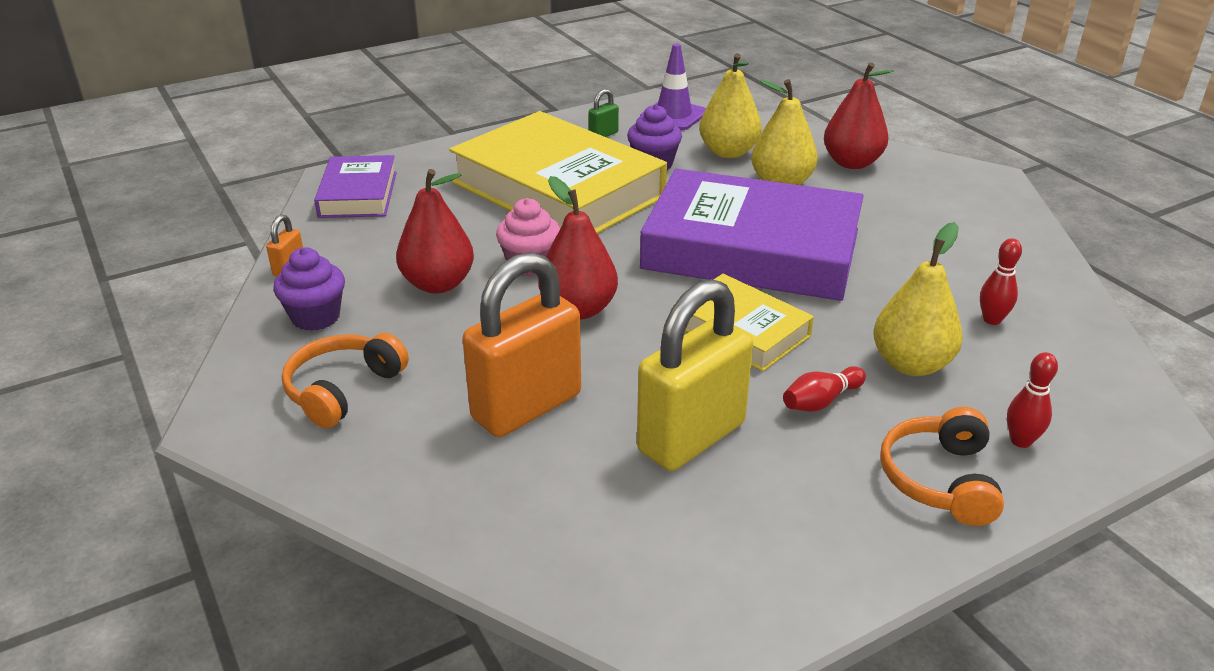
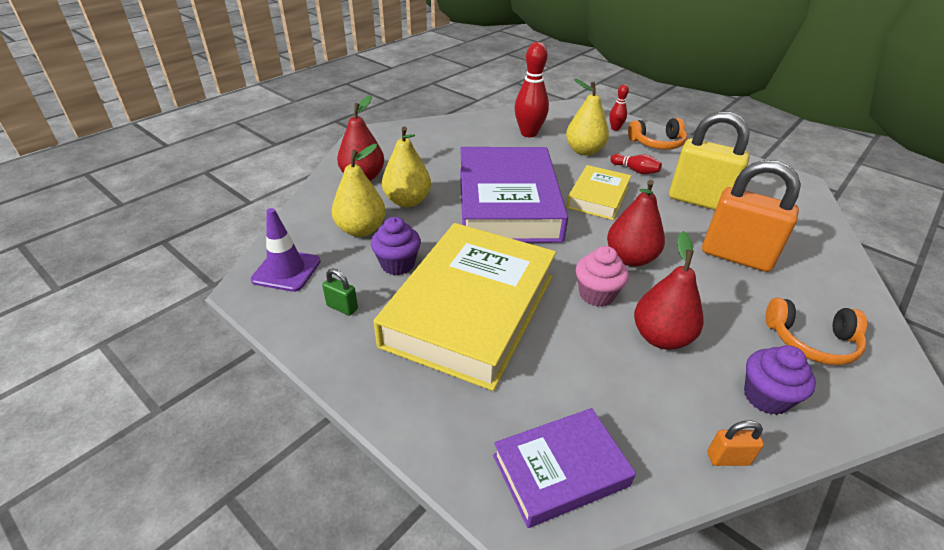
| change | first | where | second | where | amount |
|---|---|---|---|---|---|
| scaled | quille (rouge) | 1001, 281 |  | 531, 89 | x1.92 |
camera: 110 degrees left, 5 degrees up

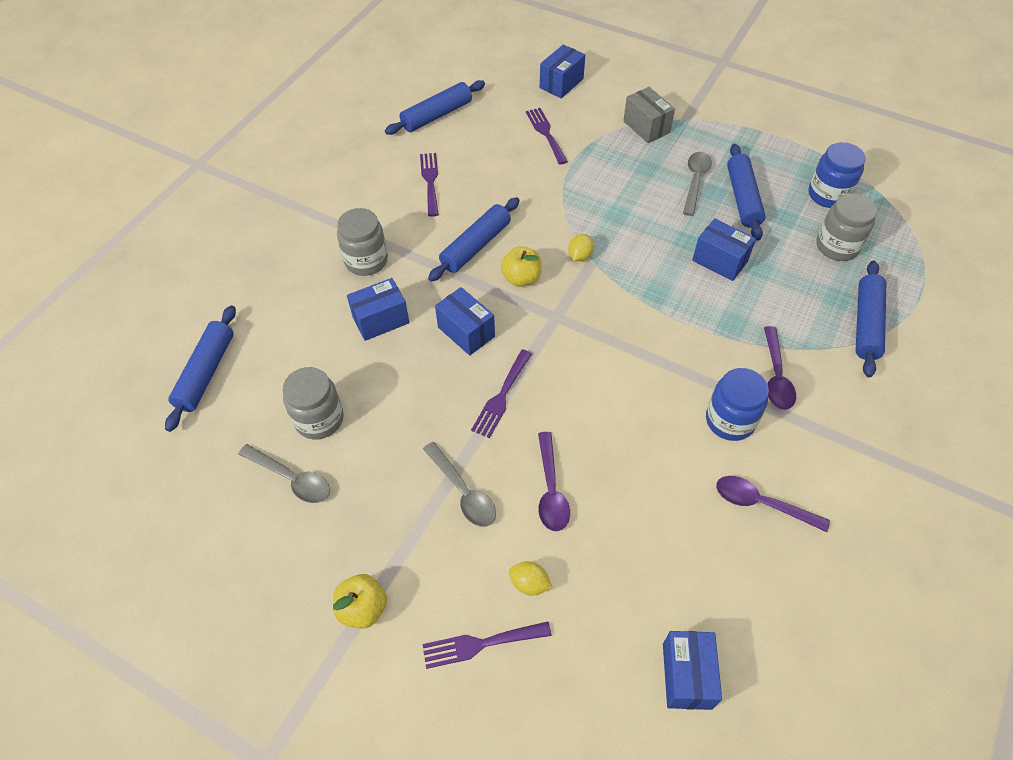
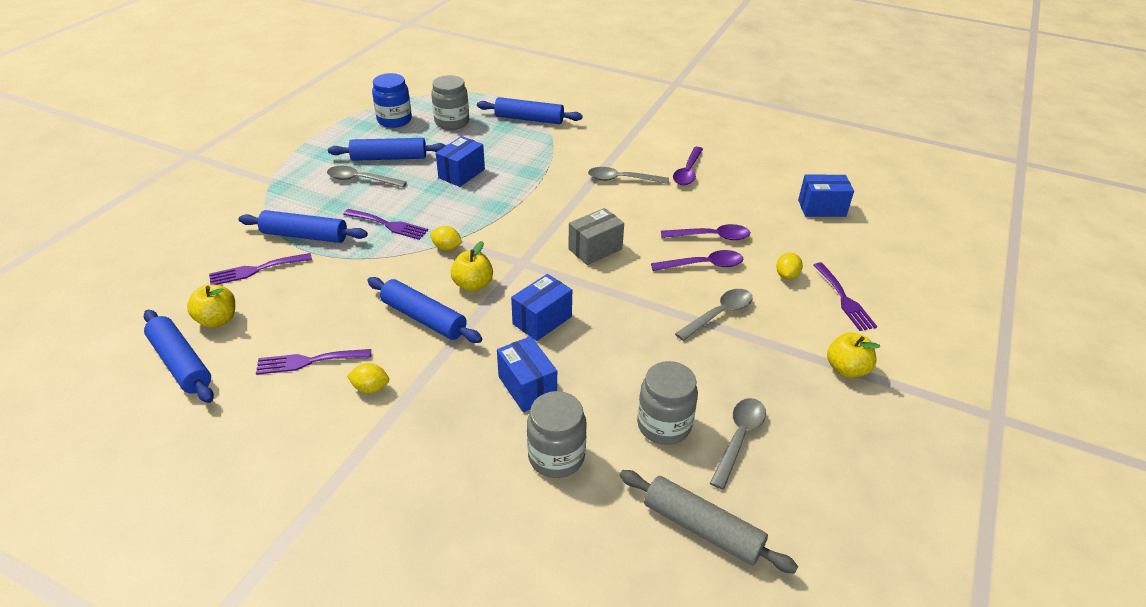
| change | first | where | second | where | amount |
|---|---|---|---|---|---|
| shifted | rouleau à pâtisserie (bleu) | 200, 368 |  | 303, 226 |  |
| shifted | bocal (gris) | 362, 242 |  | 557, 434 |  |
| shifted | fourchette (violet) | 501, 393 |  | 385, 224 |  |
| gone | boîte (bleu) | 562, 71 |  |  |  |
| shifted | boîte (gris) | 649, 115 |  | 596, 236 |  |
| swapped | bocal (bleu) | 737, 404 | cuillère (gris) | 628, 175 |  |
| shifted | cuillère (violet) | 780, 368 |  | 705, 232 |  |
| new |  |  | pomme (jaune) | 211, 306 |  |
| new |  |  | citron (jaune) | 368, 378 |  |
| new |  |  | rouleau à pâtisserie (gris) | 709, 522 |  |
camera: 95 degrees left, 15 degrees down

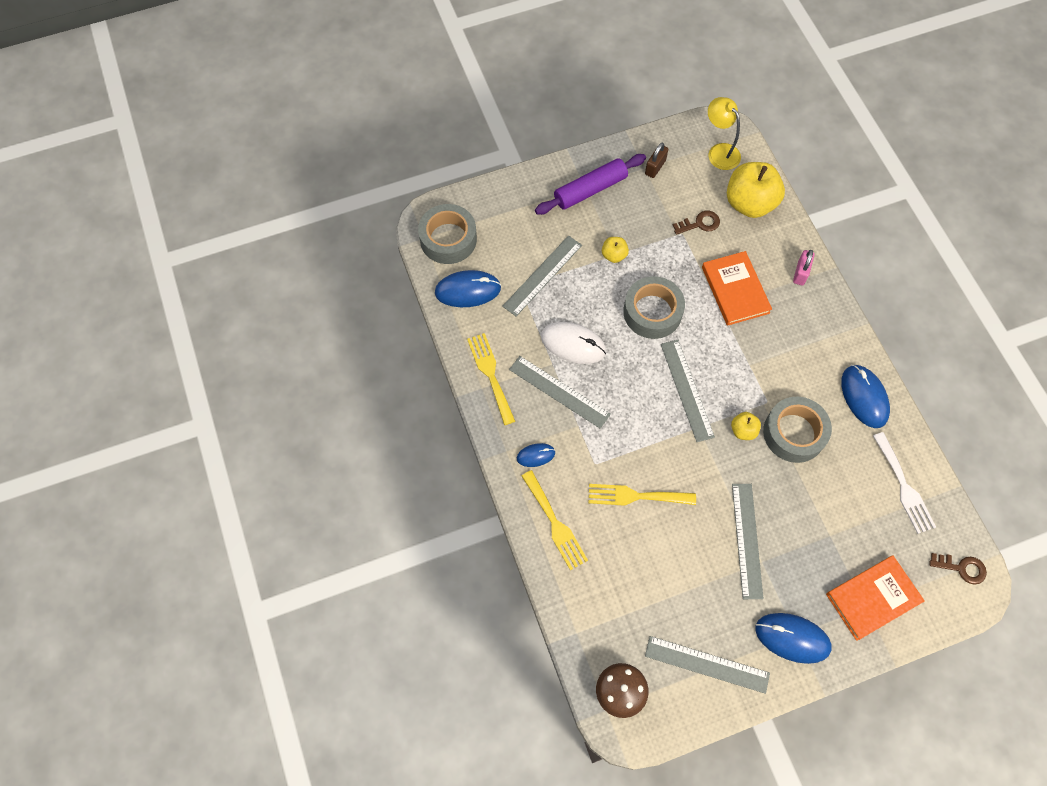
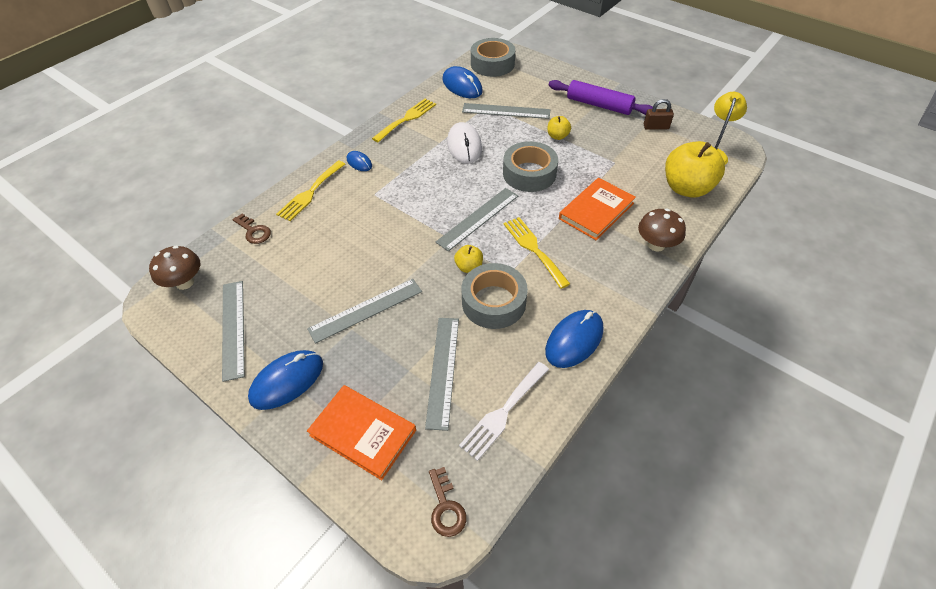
| change | first | where | second | where | amount |
|---|---|---|---|---|---|
| shifted | règle (gris) | 560, 392 |  | 442, 374 |  |
| shifted | fourchette (jaune) | 642, 495 |  | 537, 253 |  |
| shifted | clé (marron) | 696, 223 |  | 251, 228 |  |
| rotated | souris (bleu) | 793, 638 |  | 285, 380 | 60 degrees clockwise |
| swapped | cadenas (rose) | 804, 267 | champignon (marron) | 662, 230 |  |
camera: 60 degrees right, 15 degrees down

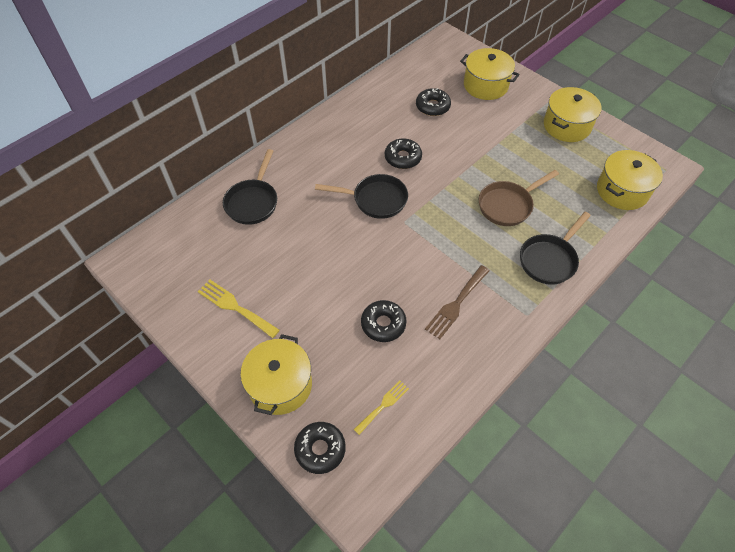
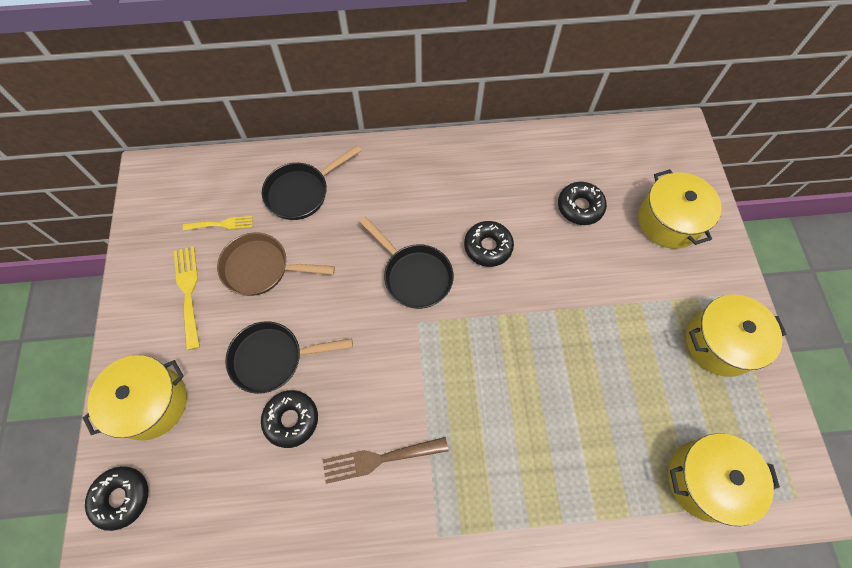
| change | first | where | second | where | amount |
|---|---|---|---|---|---|
| shifted | fourchette (jaune) | 381, 407 |  | 218, 223 |  |
| shifted | poêle (marron) | 519, 198 |  | 276, 264 |  |
| shifted | poêle (noir) | 555, 248 |  | 289, 357 |  |
camera: 40 degrees right, 10 degrees up

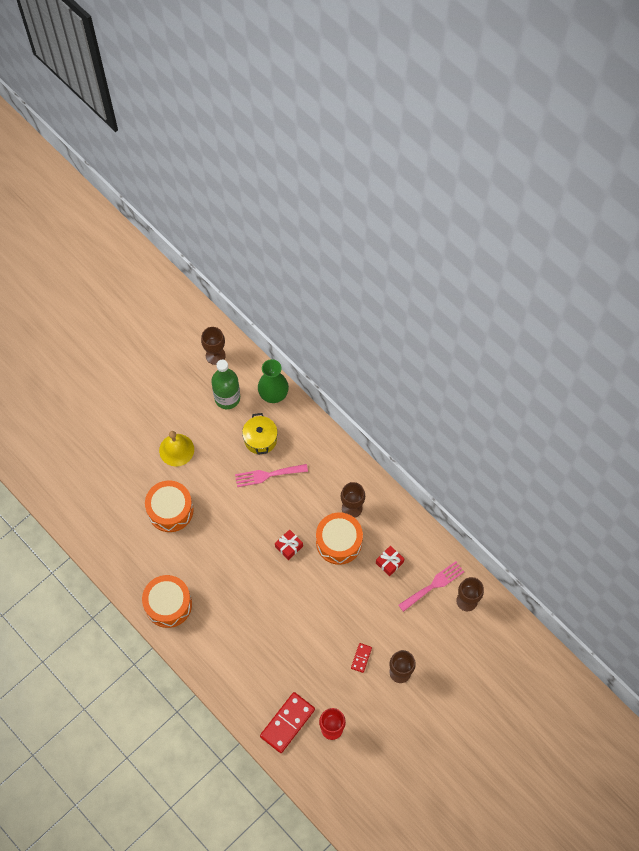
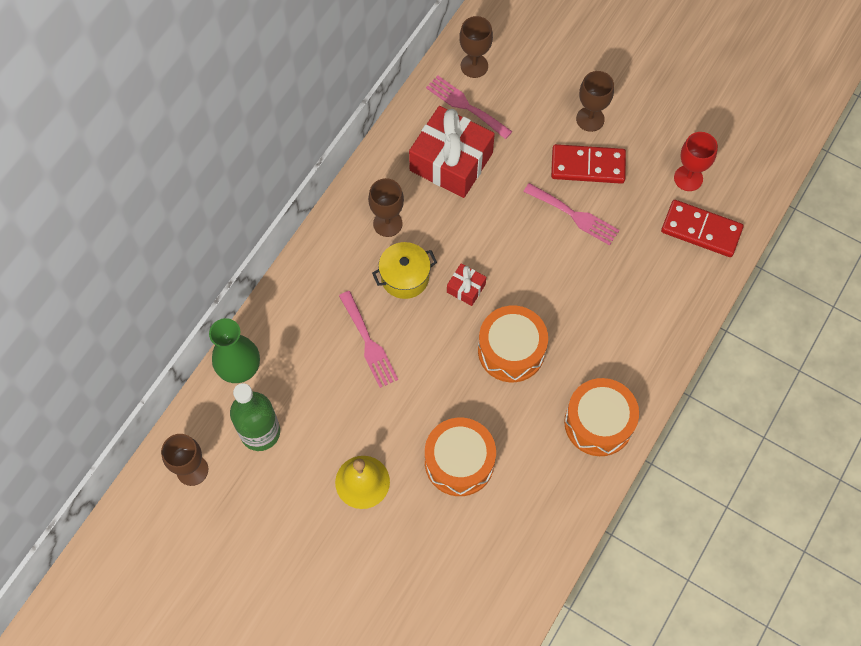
| change | first | where | second | where | amount |
|---|---|---|---|---|---|
| shifted | marmite (jaune) | 260, 434 |  | 404, 270 |  |
| shifted | tambour (orange) | 339, 538 |  | 513, 344 |  |
| scaled | domino (rouge) | 361, 658 |  | 588, 164 | x2.01 |
| scaled | cadeau (rouge) | 390, 561 |  | 452, 152 | x2.23 |
| new |  |  | fourchette (rose) | 571, 214 |  |
camera: 105 degrees left, 0 degrees up

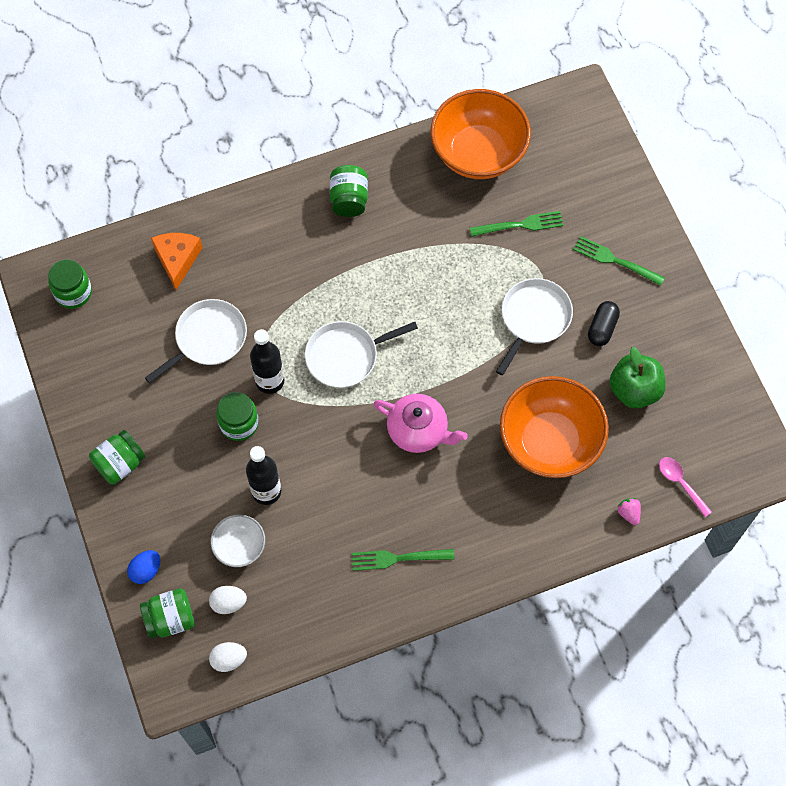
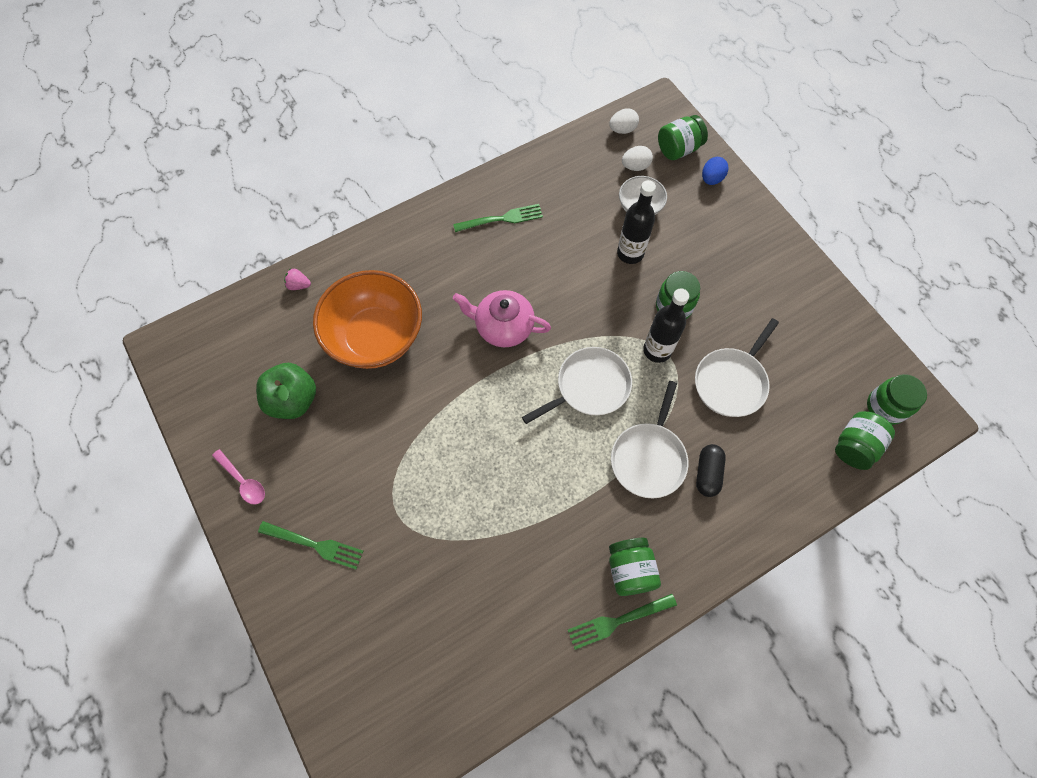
| change | first | where | second | where | amount |
|---|---|---|---|---|---|
| shifted | bocal (vert) | 117, 457 |  | 865, 440 |  |
| gone | fromage (orange) | 177, 261 |  |  |  |
| gone | bol (orange) | 480, 134 |  |  |  |
| shifted | fourchette (vert) | 517, 224 |  | 622, 622 |  |
| shifted | poêle (blanc) | 534, 326 |  | 649, 439 |  |
| shifted | gélule (noir) | 604, 323 |  | 711, 470 |  |
| rotated | fraise (rose) | 629, 511 |  | 297, 279 | 135 degrees clockwise |
| shifted | cuillère (rose) | 685, 487 |  | 238, 477 |  |
camera: 170 degrees right, 0 degrees up

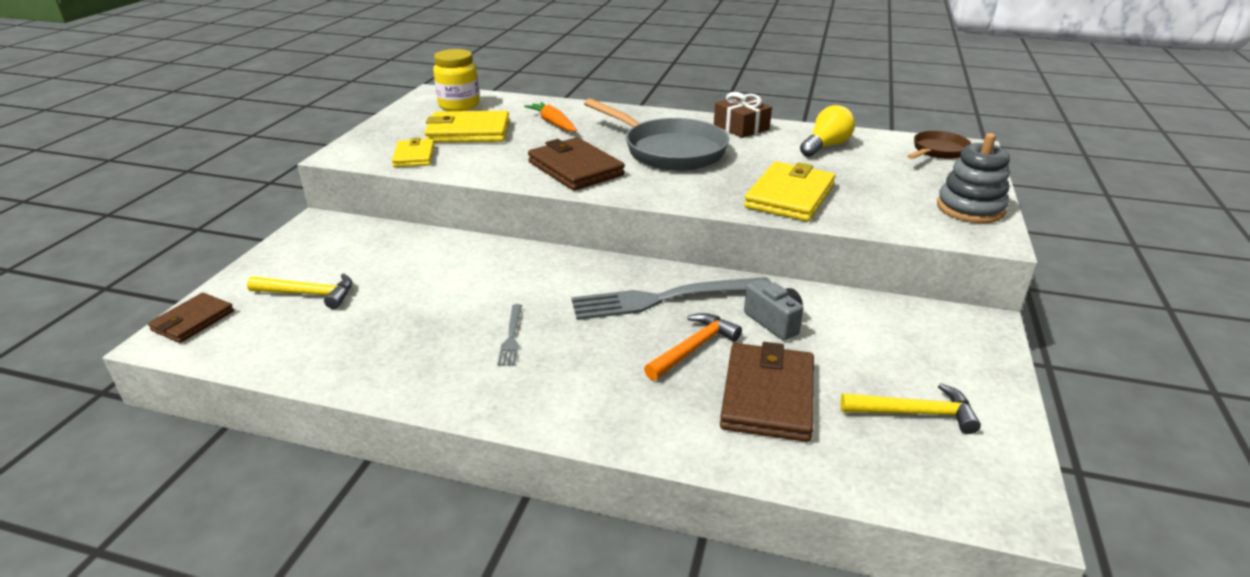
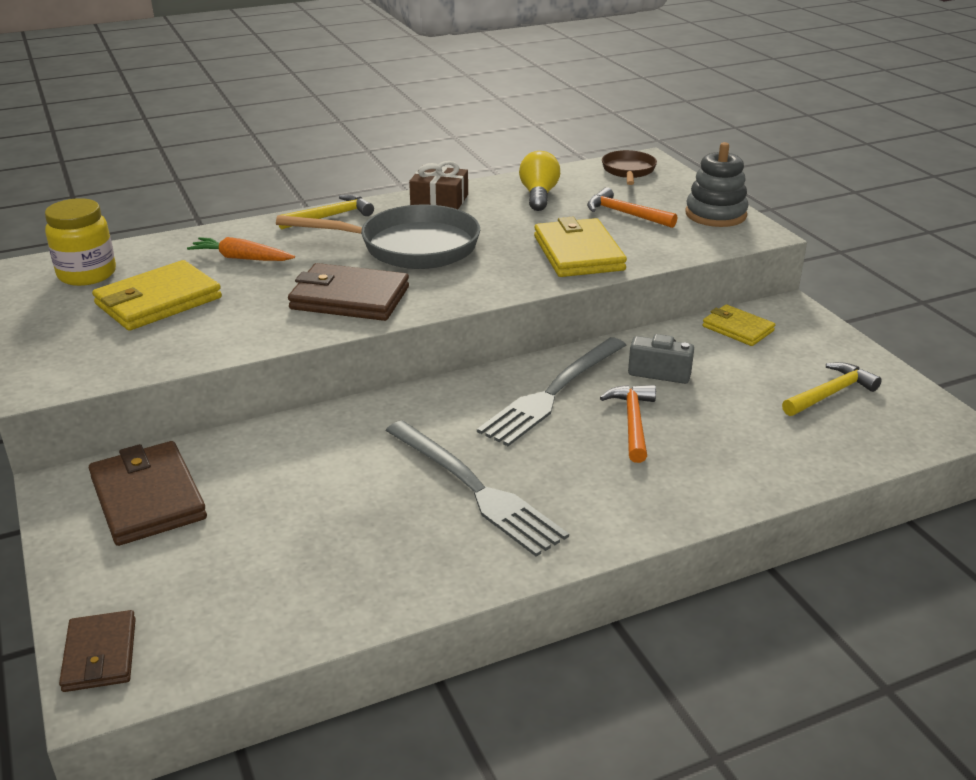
| change | first | where | second | where | amount |
|---|---|---|---|---|---|
| shifted | marteau (jaune) | 299, 291 |  | 326, 212 |  |
| shifted | portefeuille (jaune) | 413, 152 |  | 738, 325 |  |
| scaled | fourchette (gris) | 509, 334 |  | 477, 488 | x2.23 |
| shifted | portefeuille (marron) | 767, 392 |  | 148, 493 |  |
| new |  |  | marteau (orange) | 632, 207 |  |
camera: 40 degrees left, 0 degrees up

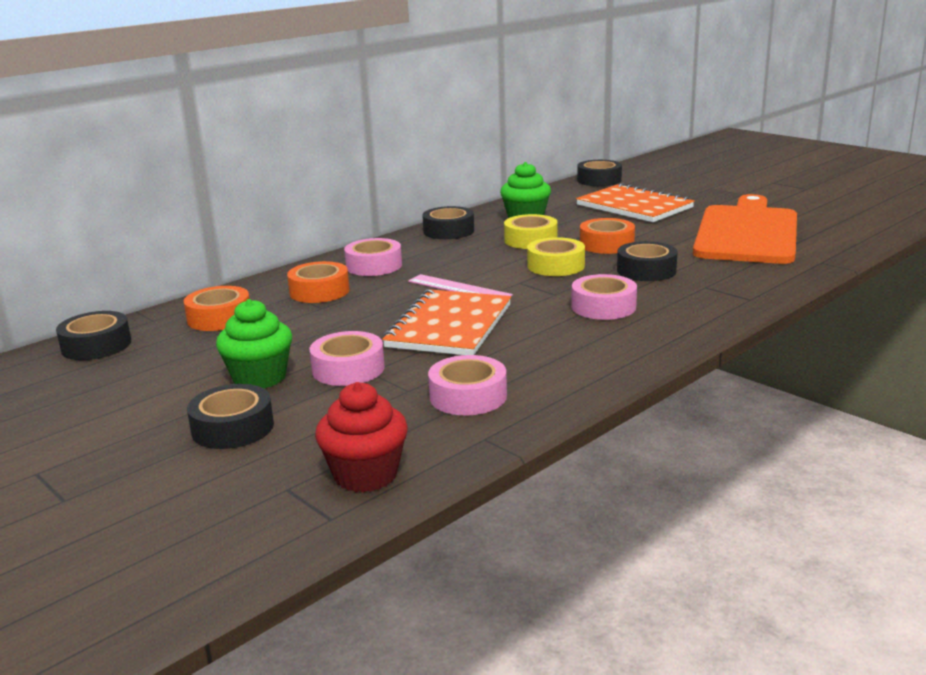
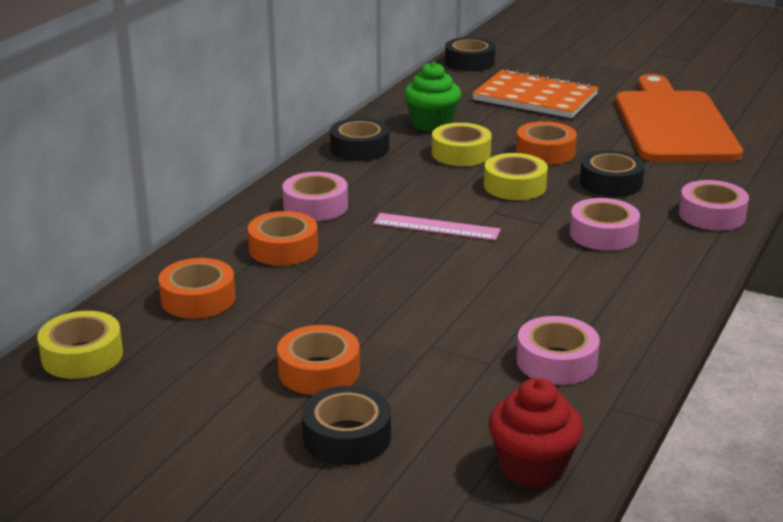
| change | first | where | second | where | amount |
|---|---|---|---|---|---|
| repainted | ruban adhésif (noir) | 93, 335 | ruban adhésif (jaune) | 80, 345 |  |
| swapped | muffin (vert) | 254, 344 | ruban adhésif (orange) | 318, 360 |  |
| shifted | ruban adhésif (rose) | 347, 358 |  | 714, 205 |  |
| gone | carnet (orange) | 446, 322 |  |  |  |
camera: 20 degrees left, 5 degrees up

